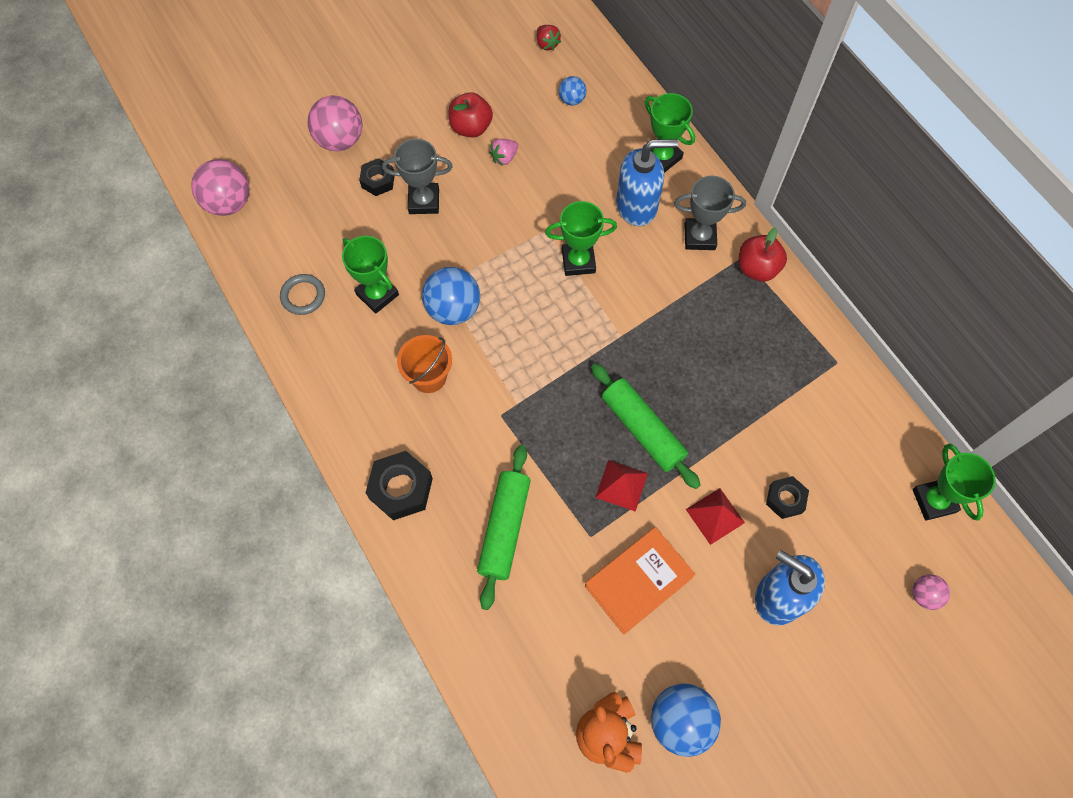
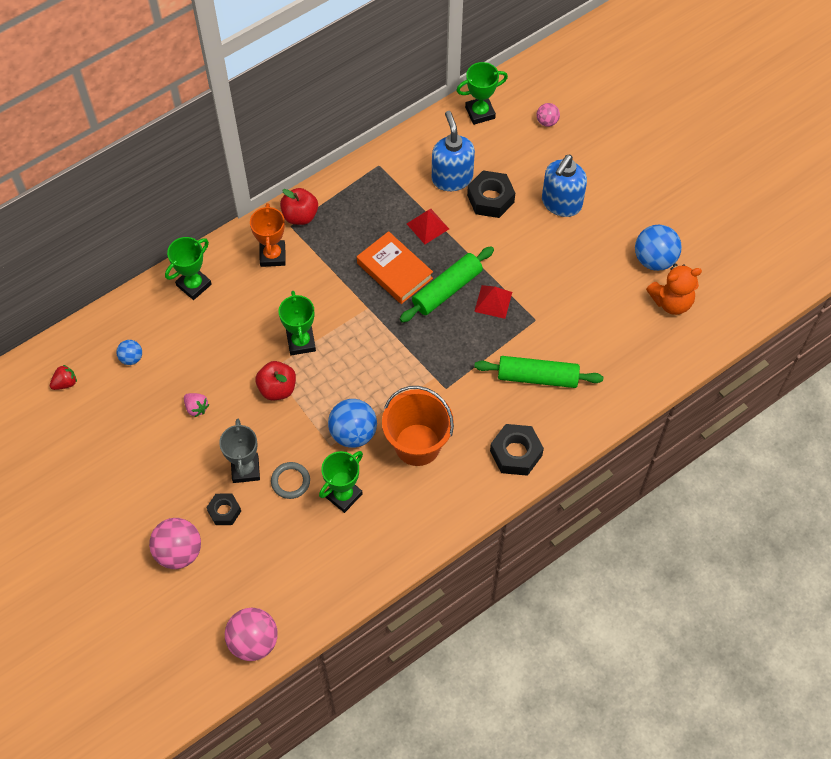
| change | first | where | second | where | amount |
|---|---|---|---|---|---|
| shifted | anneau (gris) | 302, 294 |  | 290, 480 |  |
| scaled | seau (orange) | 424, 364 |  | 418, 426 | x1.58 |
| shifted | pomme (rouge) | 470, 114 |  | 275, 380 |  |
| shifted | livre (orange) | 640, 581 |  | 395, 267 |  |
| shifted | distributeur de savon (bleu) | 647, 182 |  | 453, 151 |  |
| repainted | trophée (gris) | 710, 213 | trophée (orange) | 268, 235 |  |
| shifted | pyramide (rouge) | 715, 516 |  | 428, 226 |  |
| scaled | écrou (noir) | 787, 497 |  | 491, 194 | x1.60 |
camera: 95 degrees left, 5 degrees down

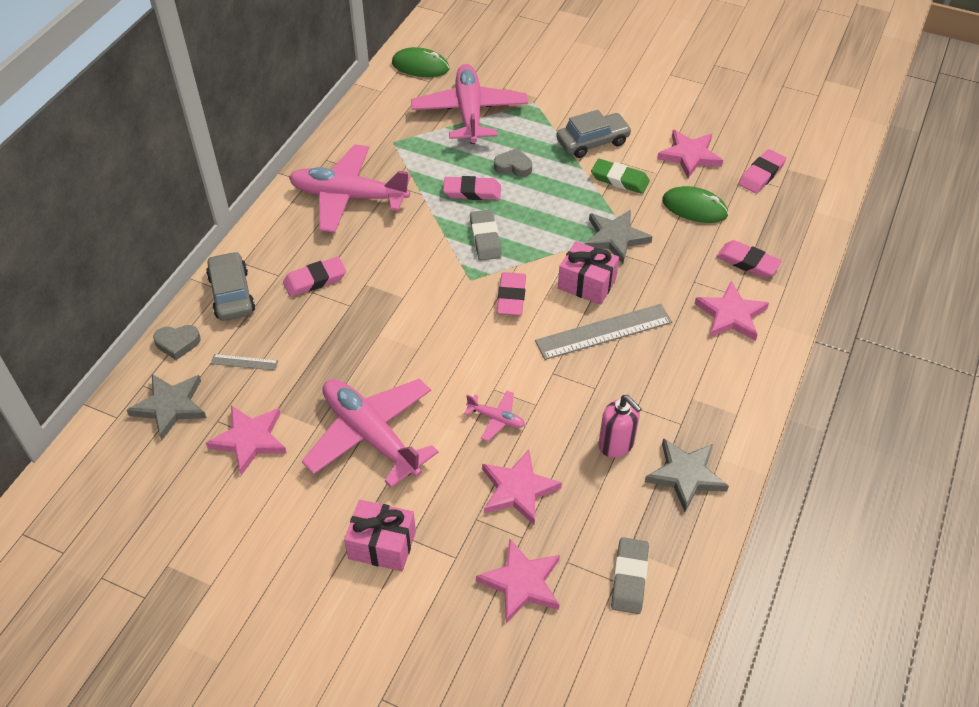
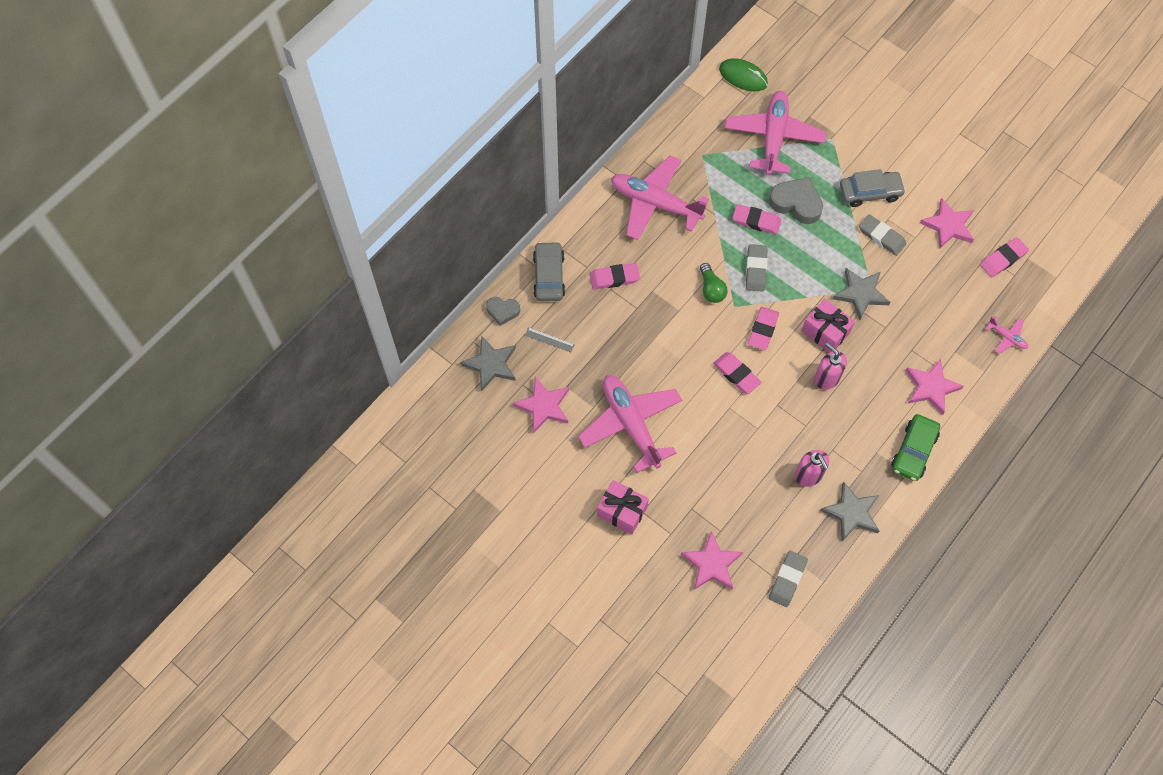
| change | first | where | second | where | amount |
|---|---|---|---|---|---|
| shifted | avion (rose) | 494, 416 |  | 1006, 335 |  |
| gone | étoile (rose) | 522, 487 |  |  |  |
| scaled | cœur (gris) | 513, 162 |  | 796, 200 | x1.66 |
| swapped | règle (gris) | 603, 332 | distributeur de savon (rose) | 830, 366 |  |
| repainted | gomme (vert) | 620, 176 | gomme (gris) | 882, 235 |  |
| gone | souris (vert) | 695, 204 |  |  |  |
| shifted | gomme (rose) | 749, 259 |  | 737, 373 |  |
| new |  |  | ampoule (vert) | 713, 283 |  |
| new |  |  | voiture (vert) | 915, 447 |  |
camera: 15 degrees right, 15 degrees up

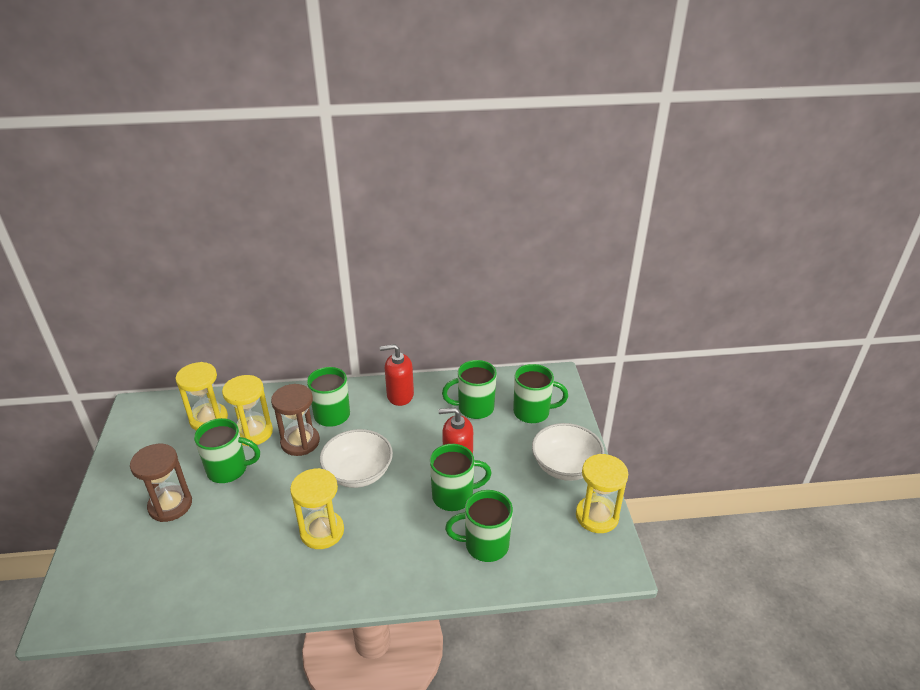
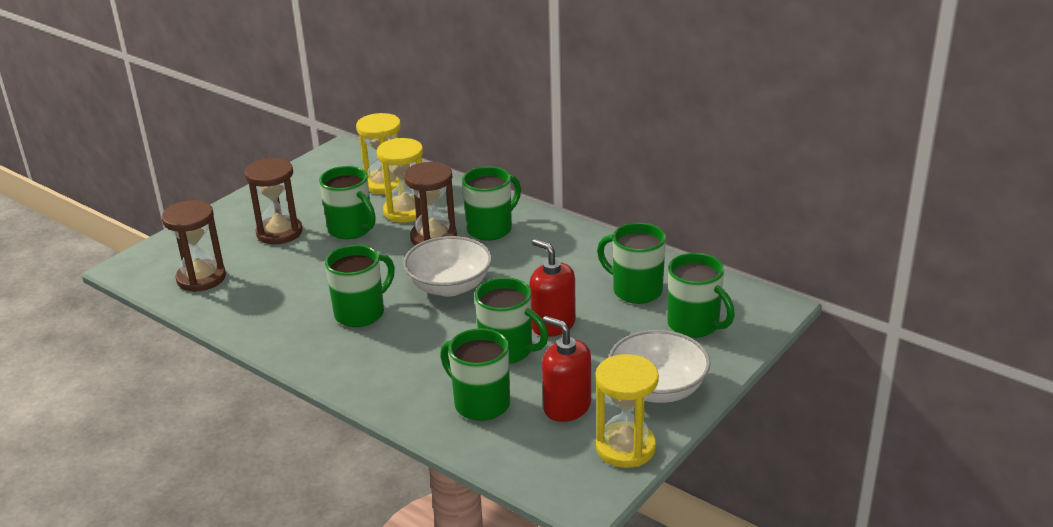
| change | first | where | second | where | amount |
|---|---|---|---|---|---|
| swapped | sablier (jaune) | 317, 508 | tasse (vert) | 360, 286 |  |
| shifted | distributeur de savon (rouge) | 397, 375 |  | 566, 369 |  |
| new |  |  | sablier (marron) | 194, 246 |  |
camera: 45 degrees right, 5 degrees down

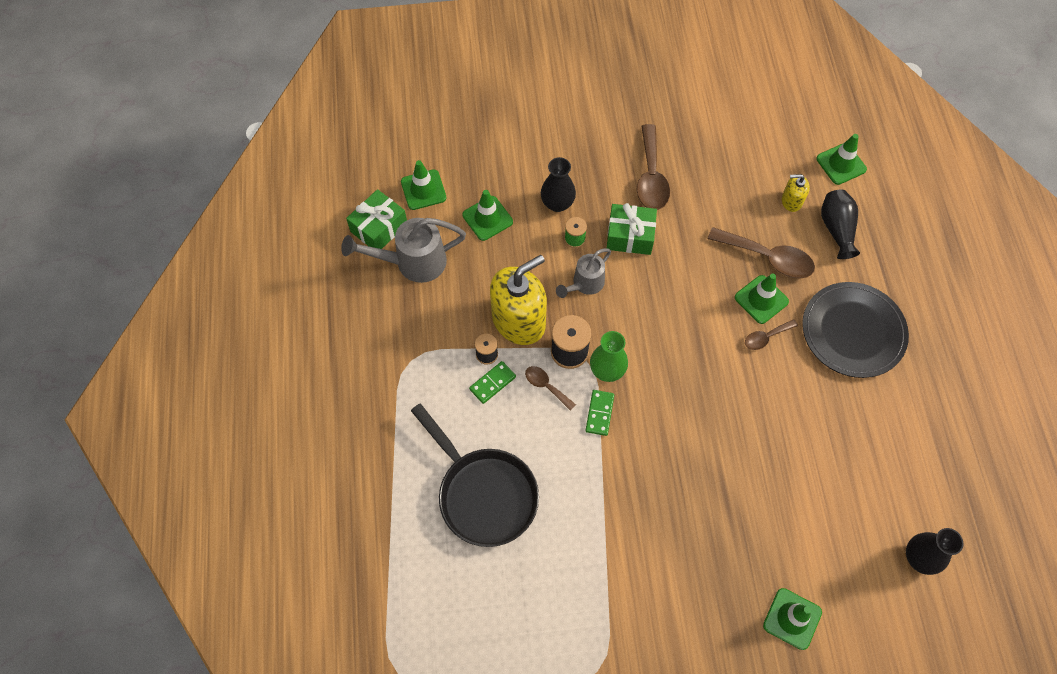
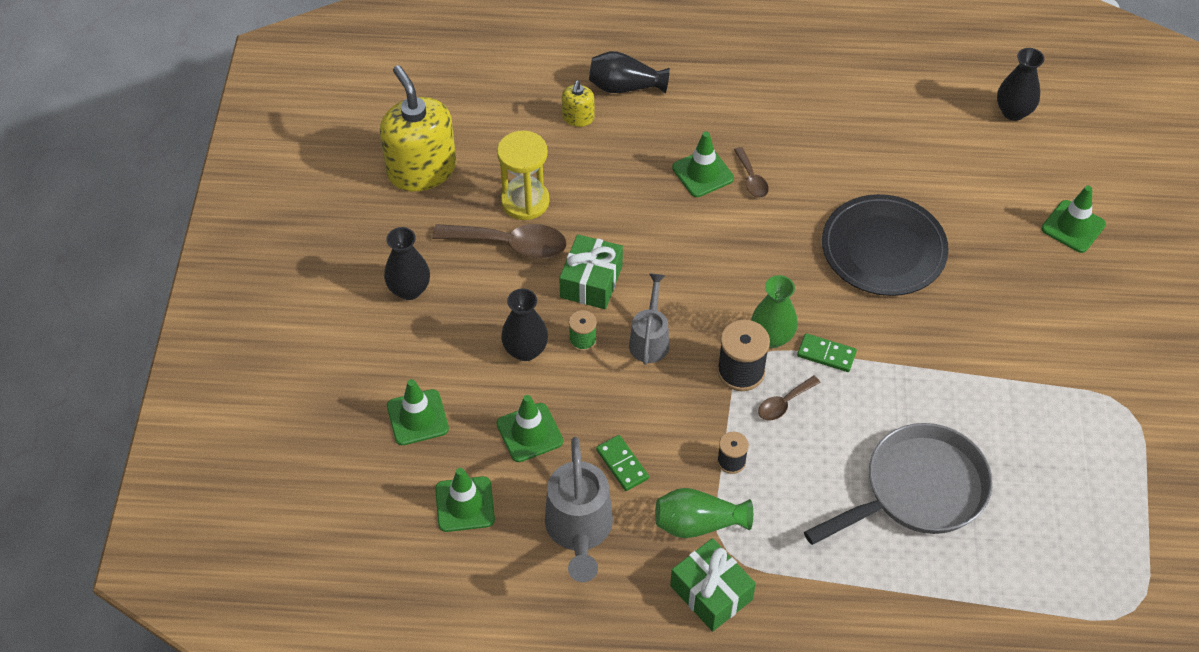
| change | first | where | second | where | amount |
|---|---|---|---|---|---|
| shifted | cadeau (vert) | 376, 219 |  | 713, 584 |  |
| repainted | poêle (noir) | 475, 475 | poêle (gris) | 898, 484 |  |
| shifted | domino (vert) | 492, 382 |  | 622, 463 |  |
| shifted | distributeur de savon (jaune) | 518, 300 |  | 418, 128 |  |
| rotated | arrosoir (gris) | 583, 273 |  | 649, 319 | 135 degrees counterclockwise |
| gone | cuillère (marron) | 761, 253 |  |  |  |
| shifted | assiette (noir) | 855, 330 |  | 885, 245 |  |
| shifted | cône de chantier (vert) | 841, 159 |  | 418, 412 |  |
| new |  |  | vase (noir) | 407, 263 |  |
| new |  |  | sablier (jaune) | 523, 175 |  |
| new |  |  | vase (vert) | 704, 513 |  |
camera: 80 degrees left, 10 degrees down

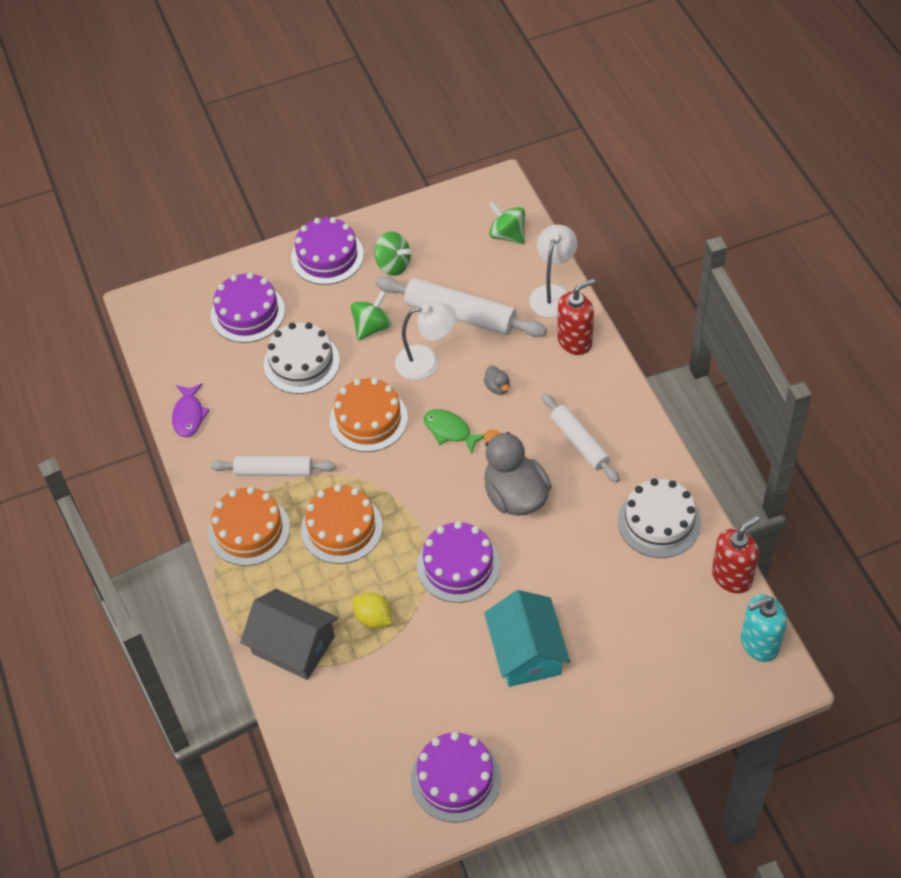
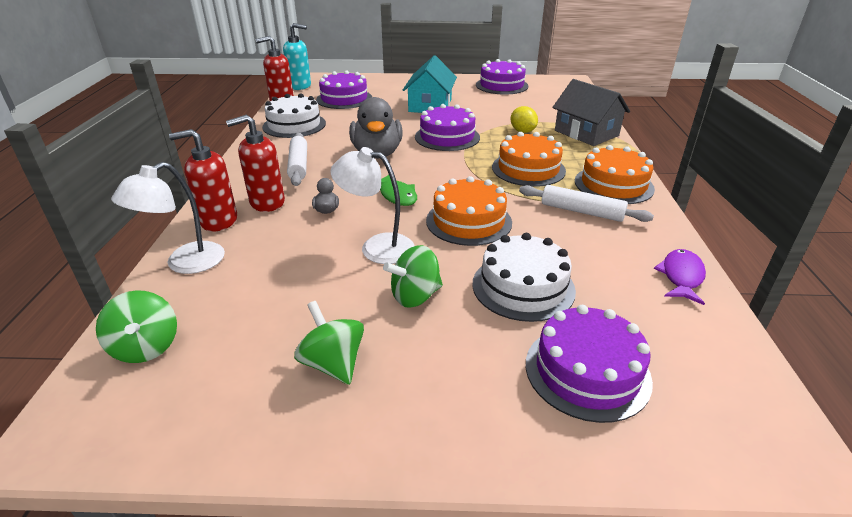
| change | first | where | second | where | amount |
|---|---|---|---|---|---|
| shifted | gâteau (violet) | 327, 251 |  | 344, 89 |  |
| gone | rouleau à pâtisserie (blanc) | 461, 307 |  |  |  |
| new |  |  | distributeur de savon (rouge) | 255, 163 |  |
camera: 160 degrees left, 20 degrees down

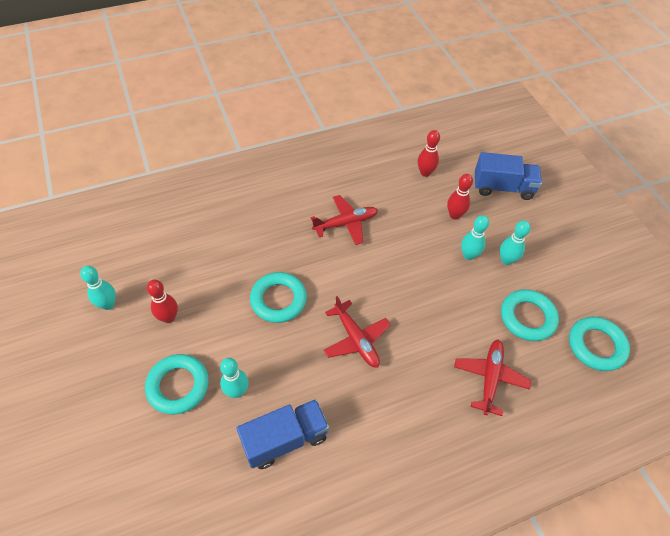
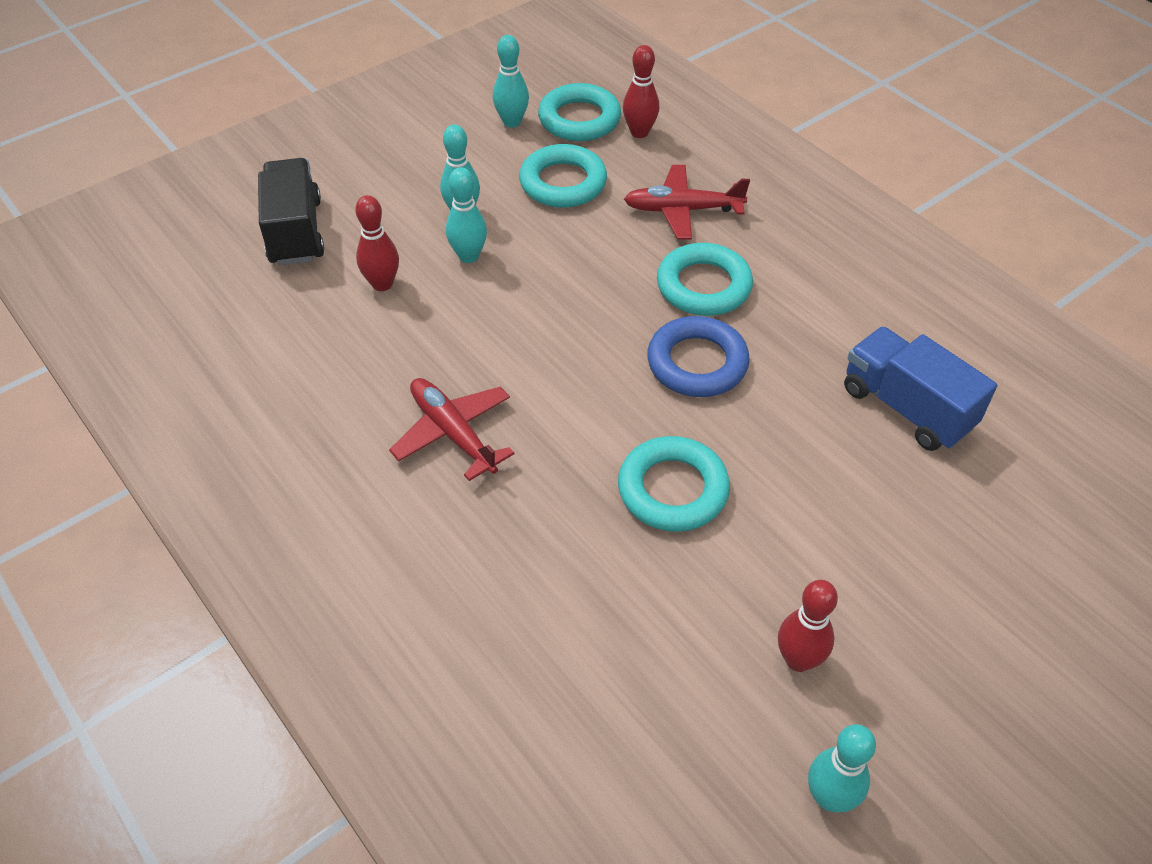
| change | first | where | second | where | amount |
|---|---|---|---|---|---|
| shifted | anneau (turquoise) | 177, 384 |  | 705, 279 |  |
| shifted | quille (turquoise) | 234, 378 |  | 511, 81 |  |
| swapped | avion (rouge) | 357, 332 | anneau (bleu) | 698, 356 |  |
| shifted | quille (rouge) | 429, 153 |  | 641, 91 |  |
| repainted | camion (bleu) | 508, 176 | camion (noir) | 291, 211 |  |
camera: 105 degrees left, 5 degrees down

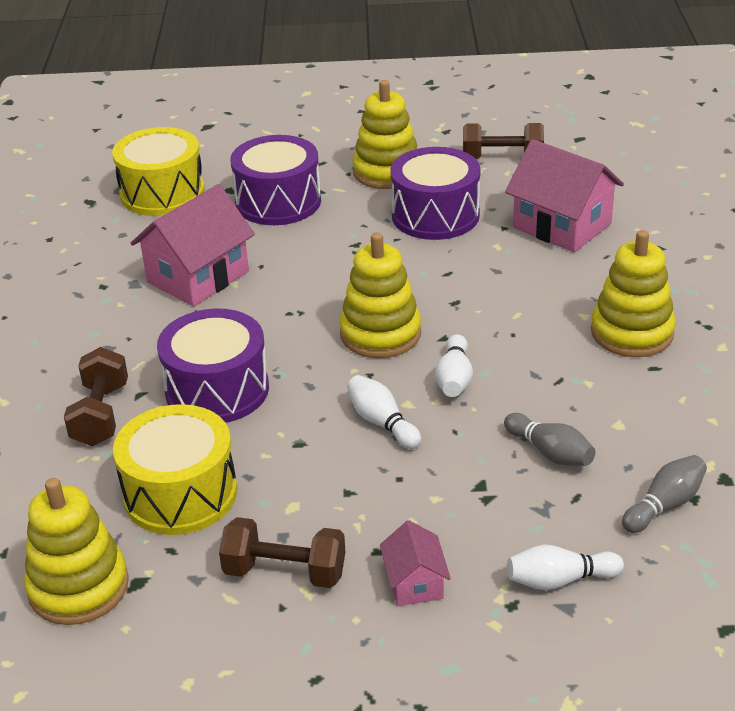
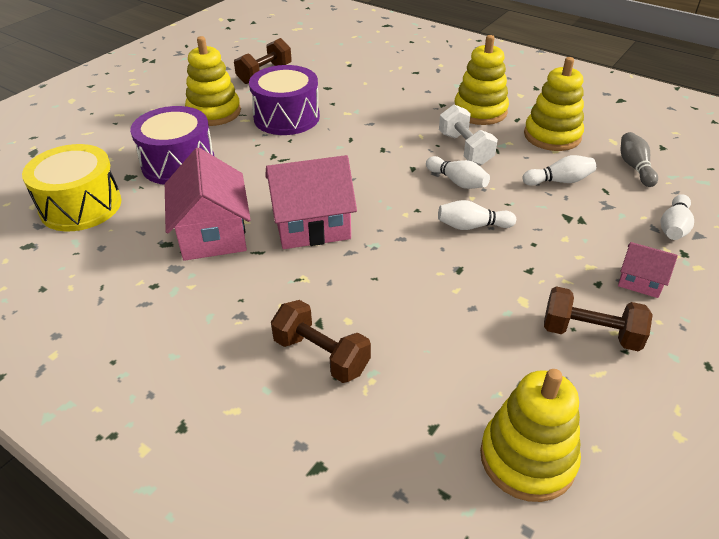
| change | first | where | second | where | amount |
|---|---|---|---|---|---|
| gone | tambour (jaune) | 175, 469 |  |  |  |
| gone | tambour (violet) | 213, 365 |  |  |  |
| rotated | haltère (marron) | 282, 552 |  | 598, 318 | 60 degrees clockwise |
| shifted | jouet à empiler (jaune) | 380, 295 |  | 554, 104 |  |
| repainted | quille (gris) | 549, 439 | quille (blanc) | 559, 170 |  |
| shifted | maison (rose) | 564, 195 |  | 311, 202 |  |
| new |  |  | haltère (blanc) | 468, 135 |  |
camera: 55 degrees left, 5 degrees up

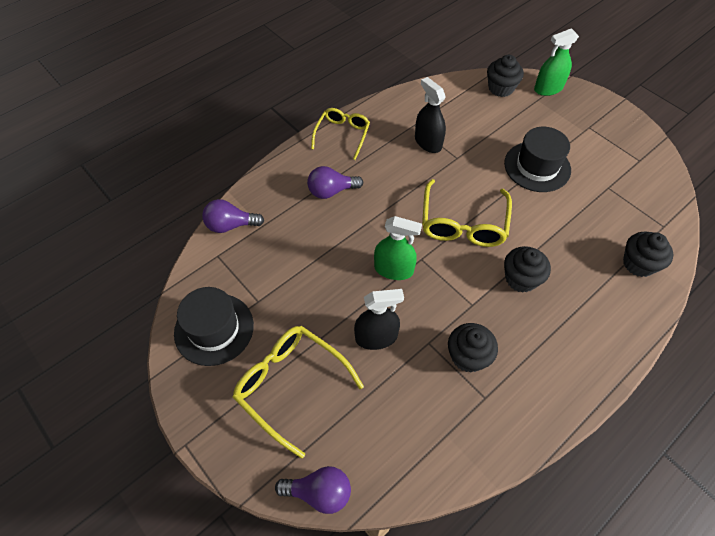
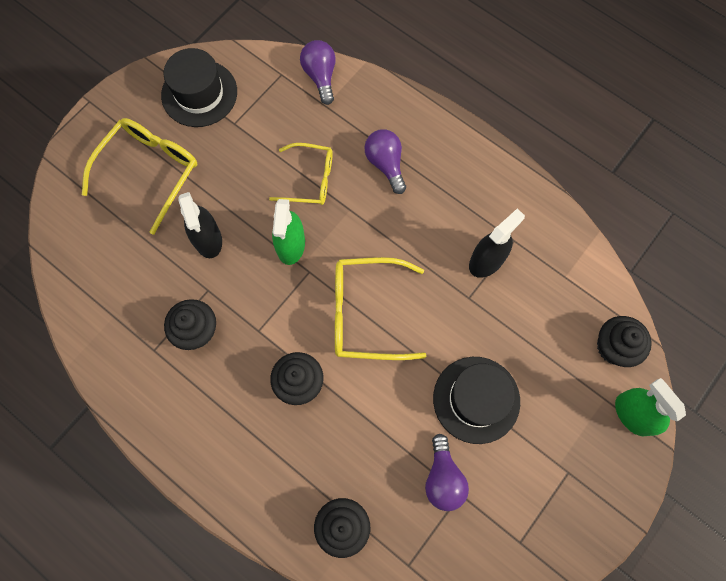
| change | first | where | second | where | amount |
|---|---|---|---|---|---|
| shifted | ampoule (violet) | 313, 490 |  | 447, 472 |  |
| shifted | lunettes (jaune) | 340, 134 |  | 301, 174 |  |
camera: 80 degrees right, 15 degrees up

